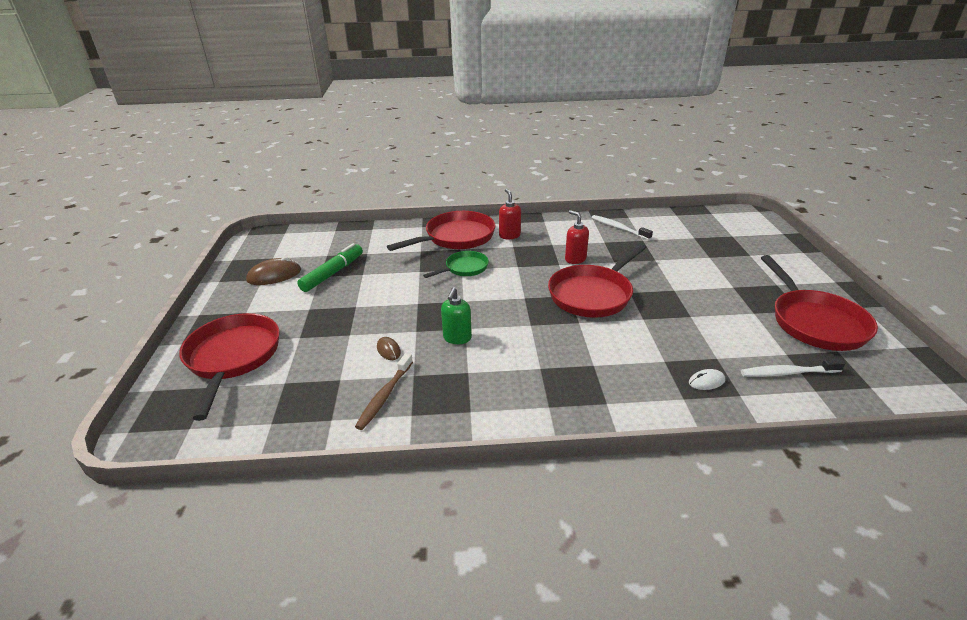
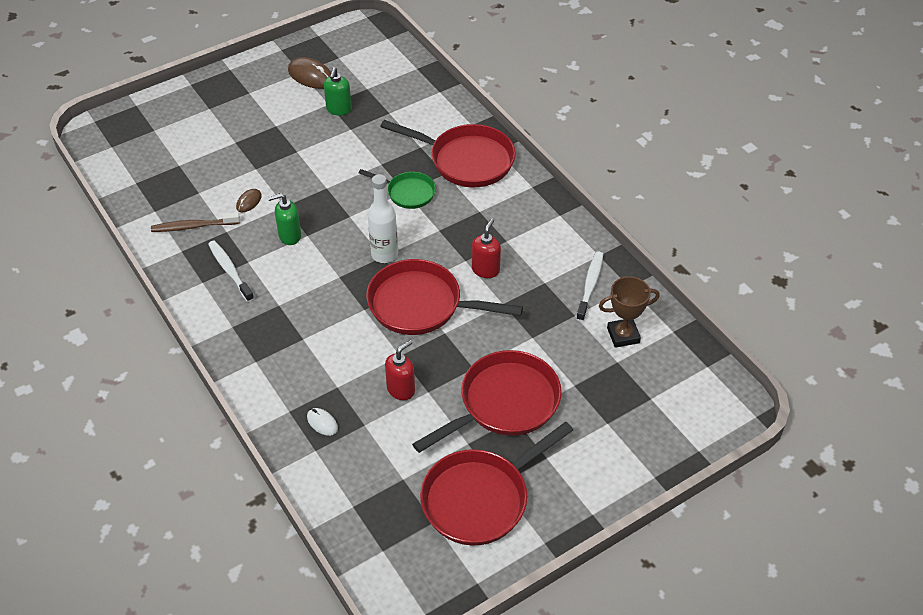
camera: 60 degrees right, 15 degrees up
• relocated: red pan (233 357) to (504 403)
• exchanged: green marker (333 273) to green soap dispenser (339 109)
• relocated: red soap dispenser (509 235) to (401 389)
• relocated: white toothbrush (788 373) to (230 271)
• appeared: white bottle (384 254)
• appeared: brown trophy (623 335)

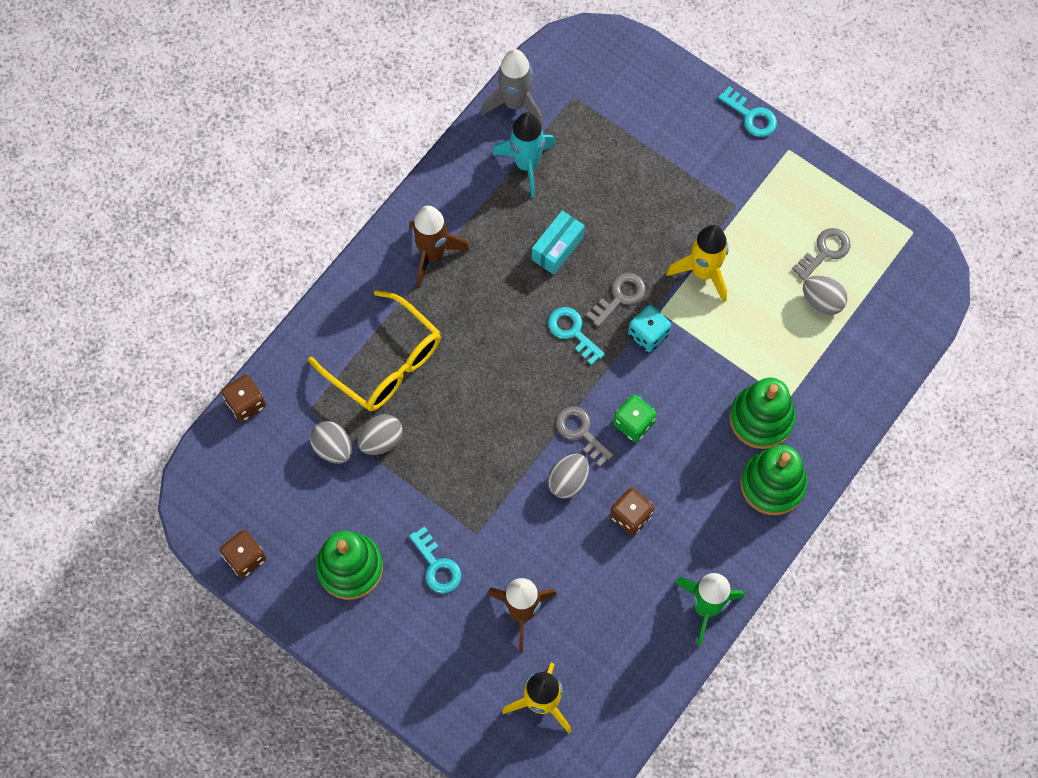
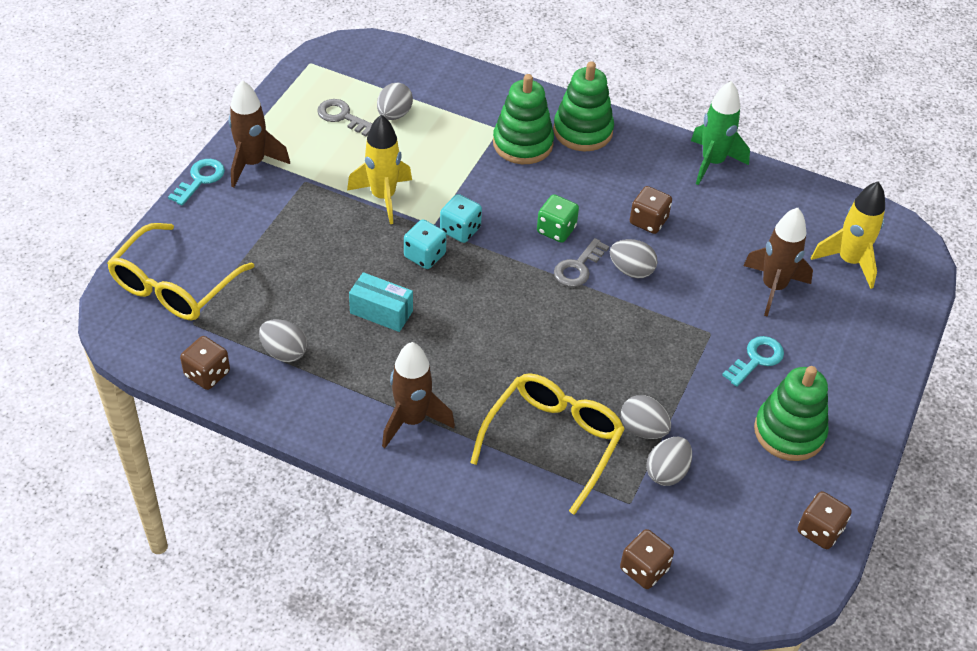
camera: 105 degrees left, 20 degrees down
• exchanged: grey rocket (515 104) to brown dice (207 374)
• exchanged: turquoise rocket (526 164) to grey egg (284 352)
• missing: turquoise key (572 332)
• exchanged: grey key (620 297) to turquoise dice (425 255)
• appeared: yellow glasses (175 285)
• appeared: brown rocket (252 163)

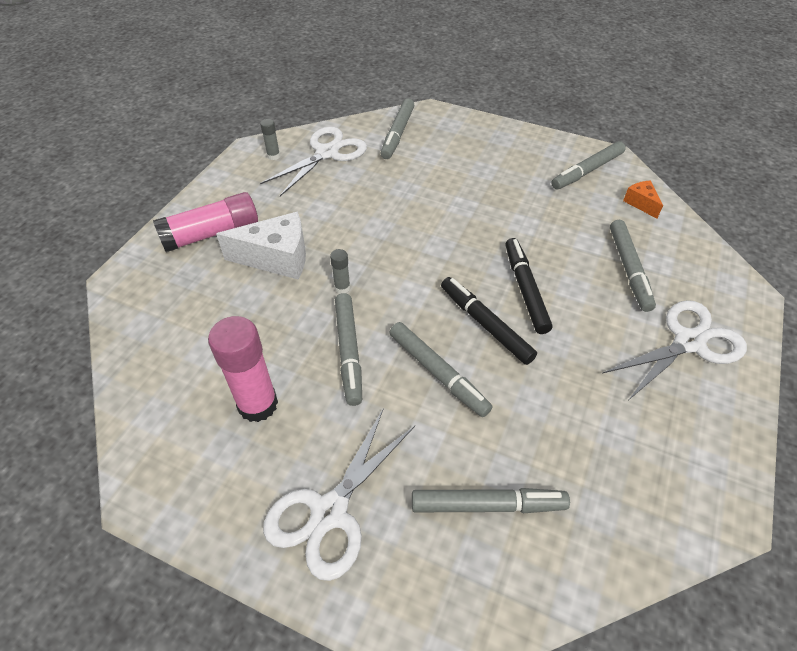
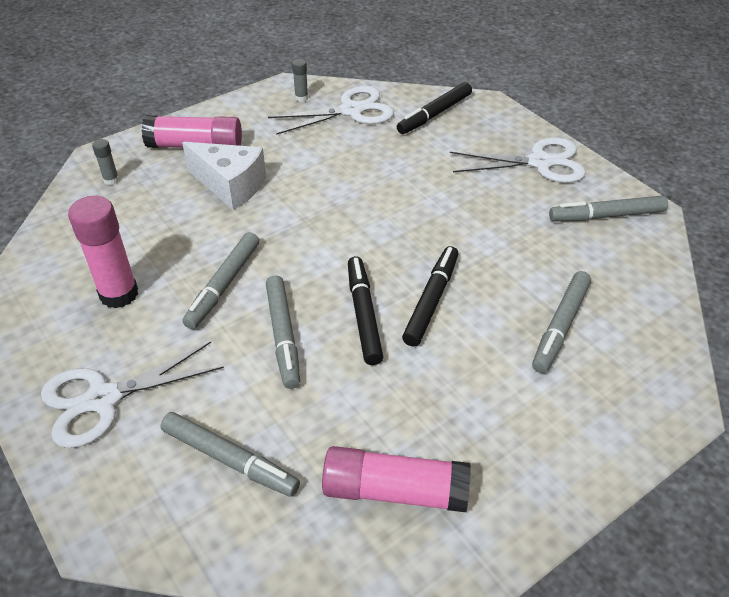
camera: 30 degrees right, 5 degrees down
• relocated: grey glue stick (342 288) to (111 180)
• colour: grey marker (397 134) to black marker (434 114)
• relocated: white scissors (688 342) to (539 162)
• missing: orange cheese (640 203)
• appeared: pink glue stick (394 491)

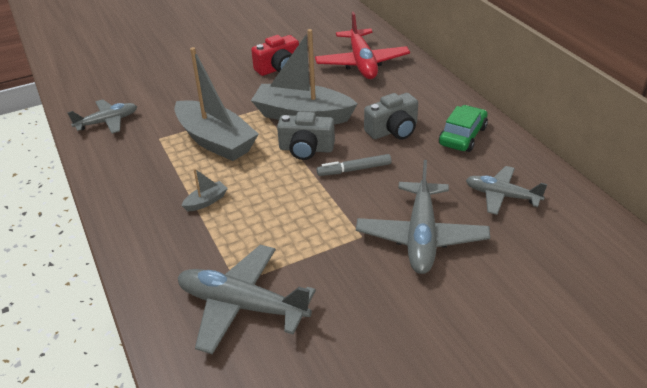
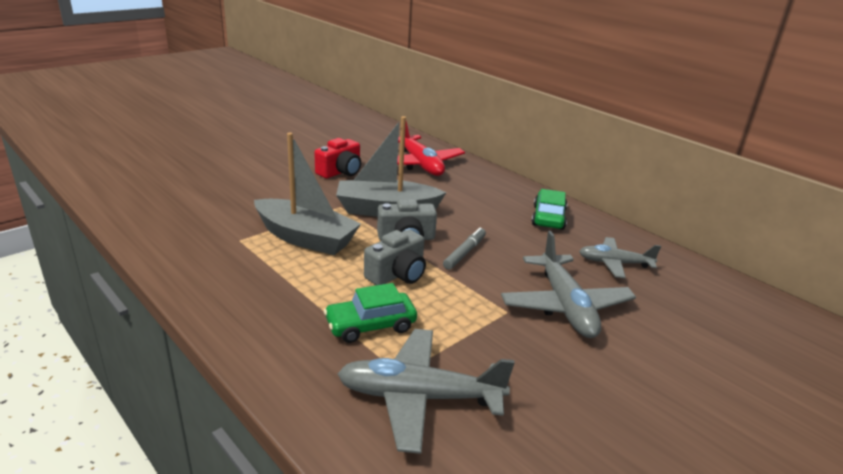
camera: 20 degrees left, 10 degrees down
• missing: grey plane (107 122)
• missing: grey boat (206 201)
• spun: grey marker (354 169) = (465 253) 150 degrees clockwise
• relocated: grey camera (393 130) to (397 274)
• appeared: green car (370 325)

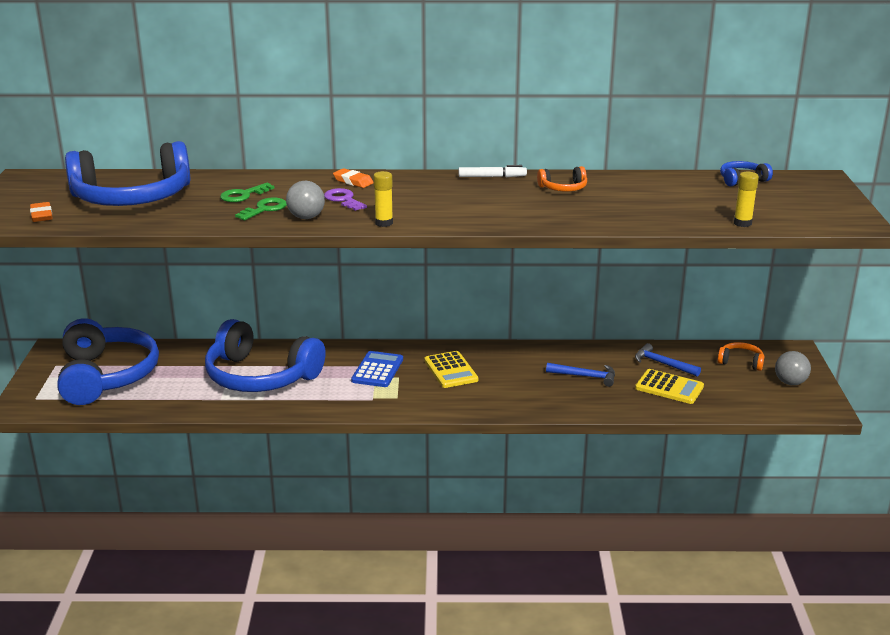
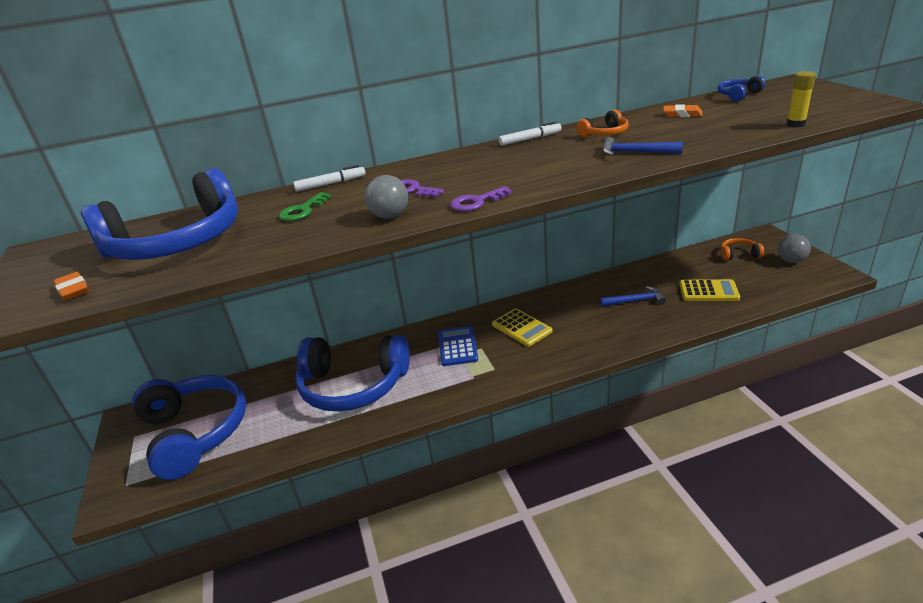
camera: 15 degrees left, 5 degrees up
• missing: green key (265 209)
• relocated: orange eraser (353 181) to (682 114)
• exchanged: yellow glue stick (384 223) to purple key (476 202)
• relocated: blue hammer (662 364) to (635 152)
• appeared: white marker (330 184)

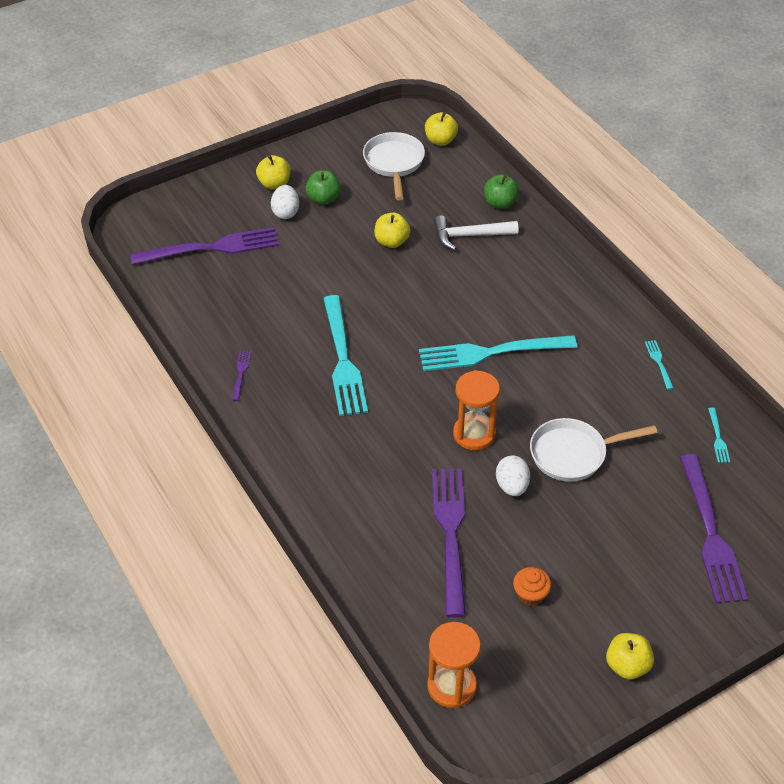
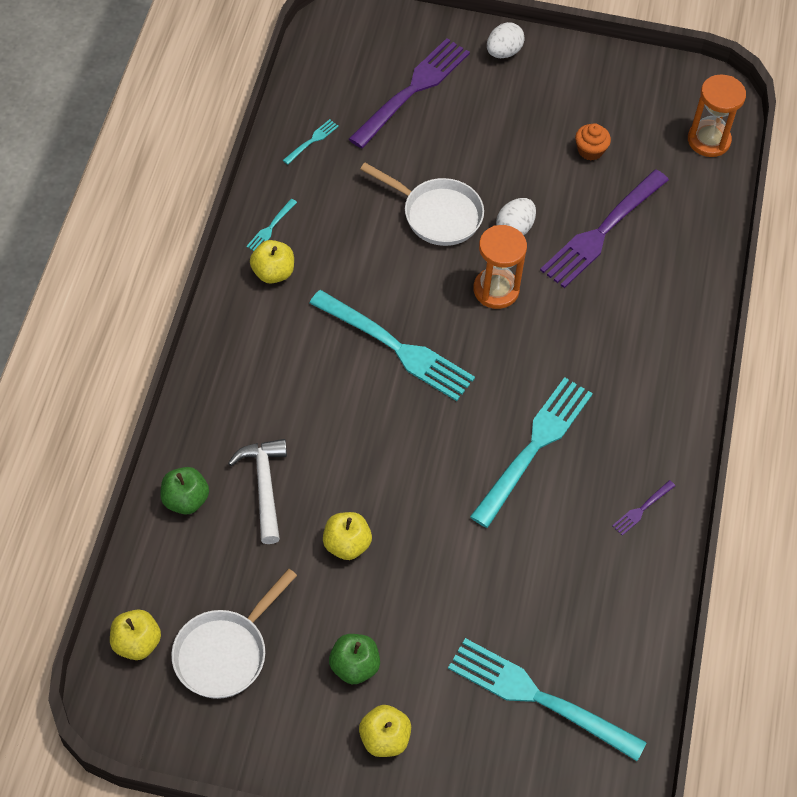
camera: 140 degrees left, 10 degrees up
• colour: purple fork (211 248) to turquoise fork (539 698)
• relocated: white egg (286 212) to (503 52)
• spun: white hammer (469 236) = (264 486) 135 degrees counterclockwise
• relocated: yellow apple (627 666) to (273 273)

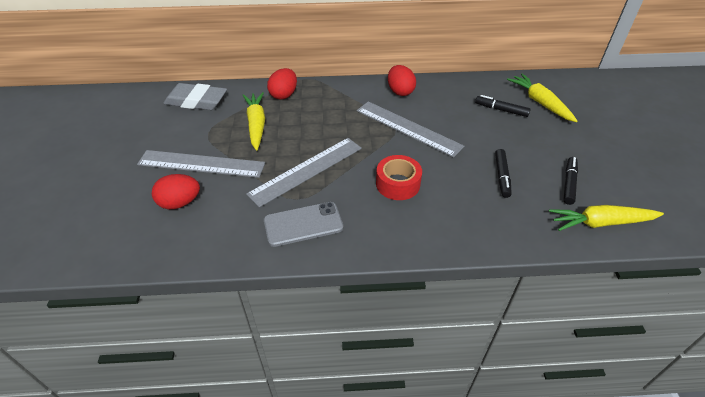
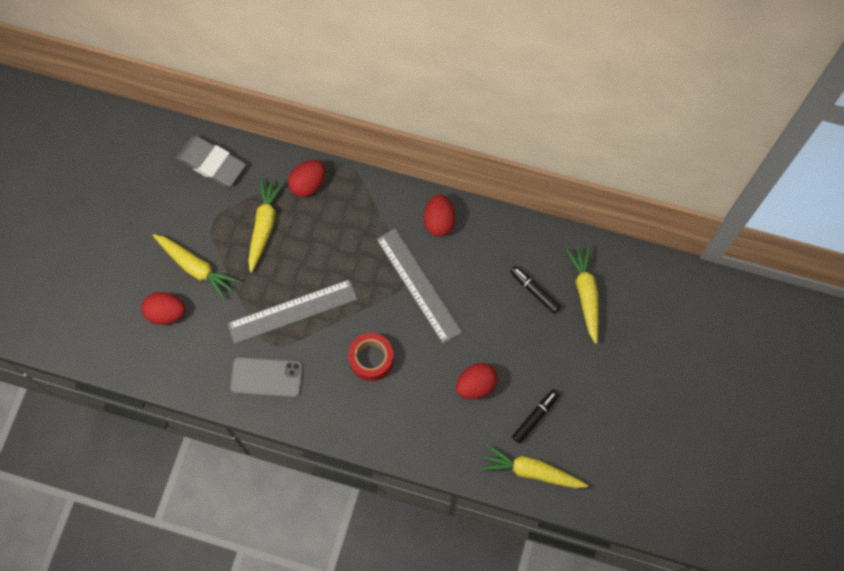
camera: 20 degrees right, 25 degrees up
• exchanged: grey ruler (201 164) to yellow carrot (196 267)
• exchanged: black marker (501 176) to red egg (476 385)

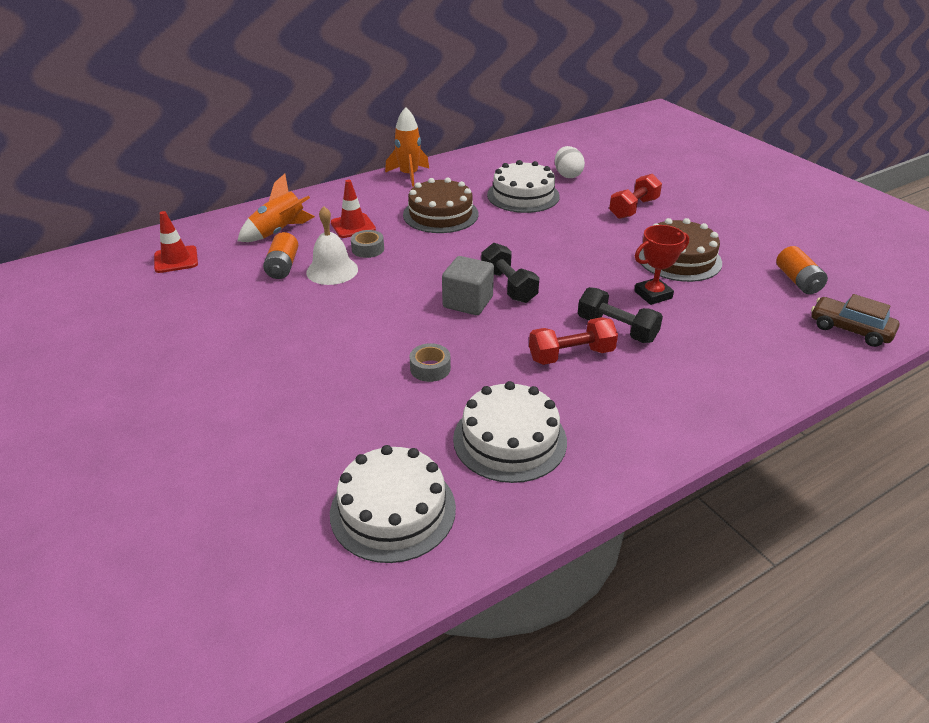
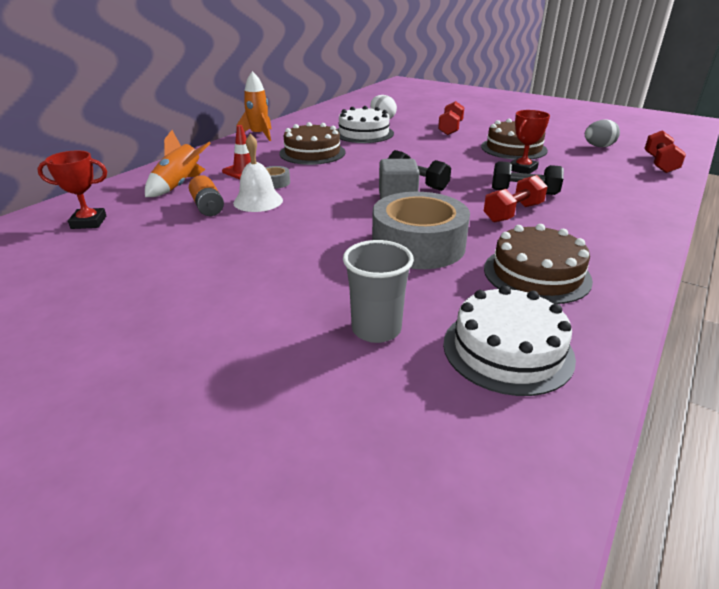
camera: 25 degrees left, 5 degrees down
• exchanged: red traffic cone (176 260) to red trophy (89 222)
• size: grey tape (430 368) = (418 245) x2.47
• colour: white cake (509 439) to brown cake (536 274)
• exchanged: orange battery (797 281) to grey egg (598 146)
• exchanged: brown car (850 329) to red dumbbell (659 164)
• appeared: grey cup (376 329)

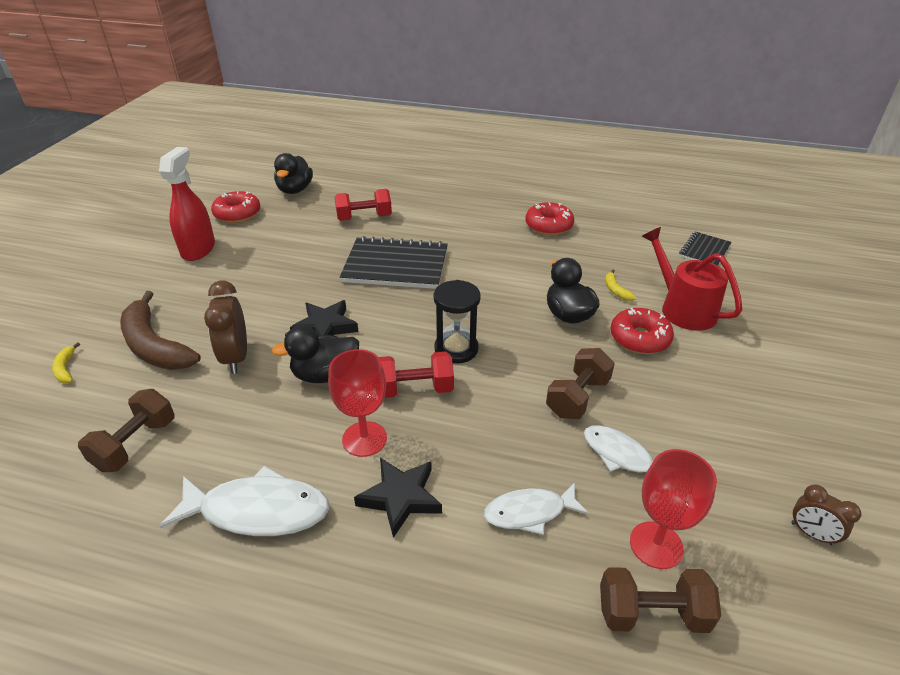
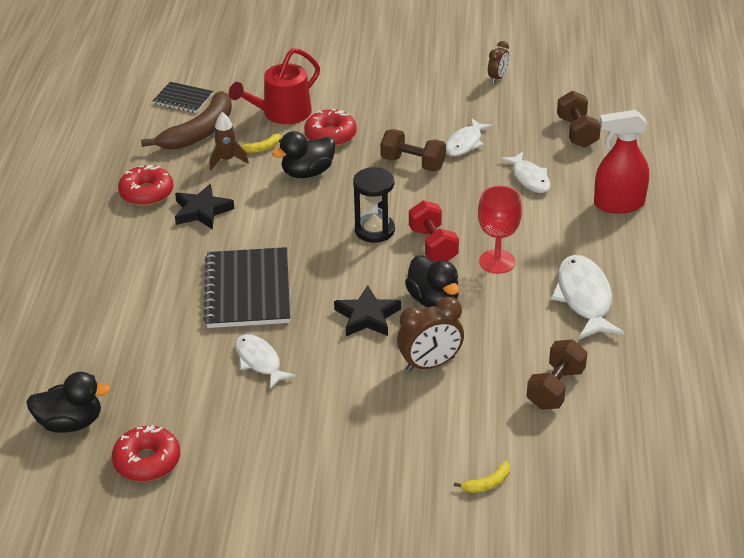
camera: 100 degrees left, 0 degrees up
• spun: brown dumbbell (135 444) = (555 388) 75 degrees counterclockwise
• relocated: brown banana (154 345) to (199 132)
• relocated: red spray bottle (198 249) to (618 204)
• missing: red dumbbell (364 218)
• relocated: black star (400 498) to (202 211)
• missing: red goblet (656 545)
• appeared: brown rocket (227 160)
• appeared: white fish (260 361)

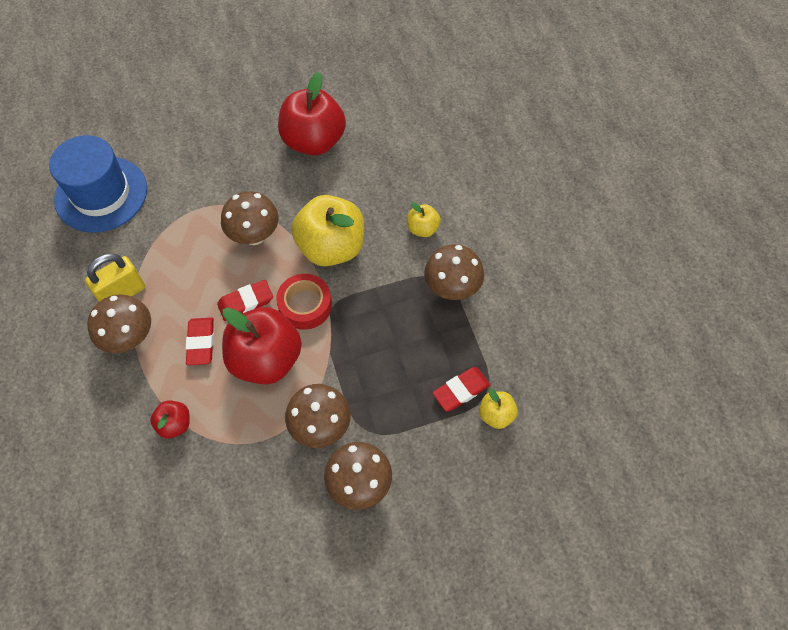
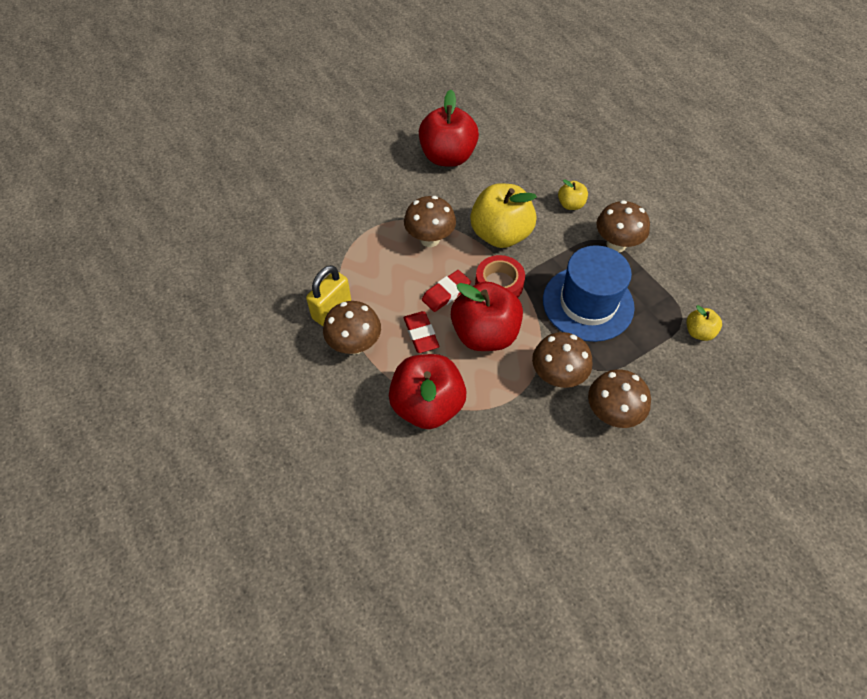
camera: 15 degrees left, 5 degrees down
• relocated: blue hat (101 194) to (588 303)
• size: red apple (175 424) = (427 405) x2.10
• missing: red eraser (461 390)

